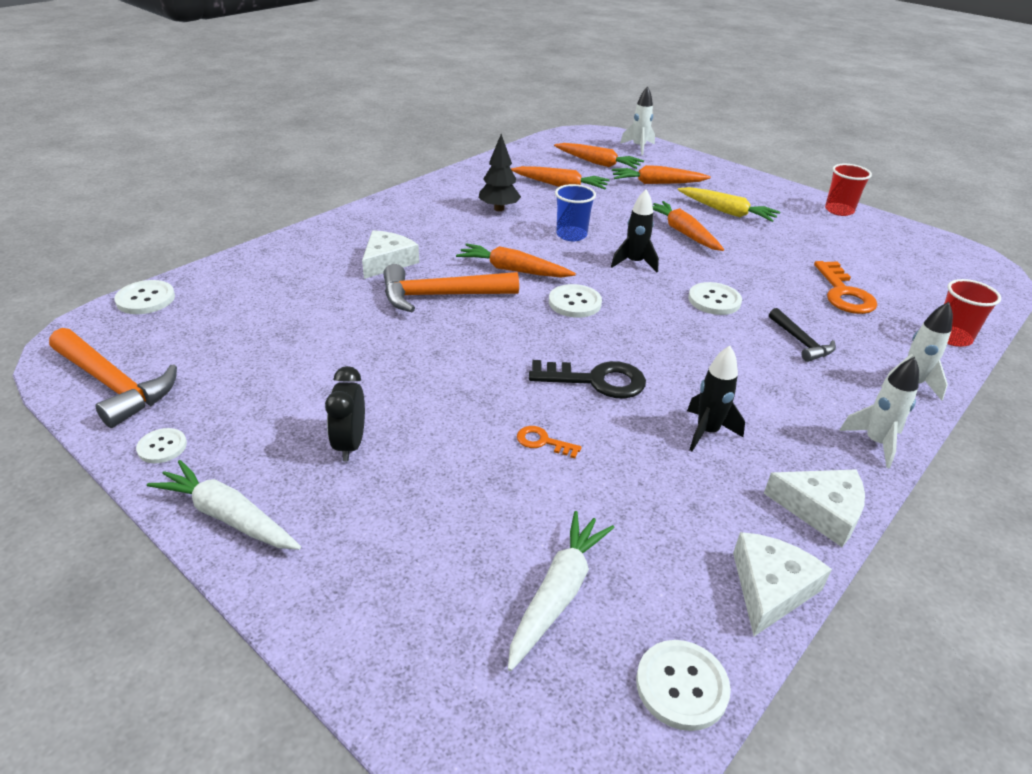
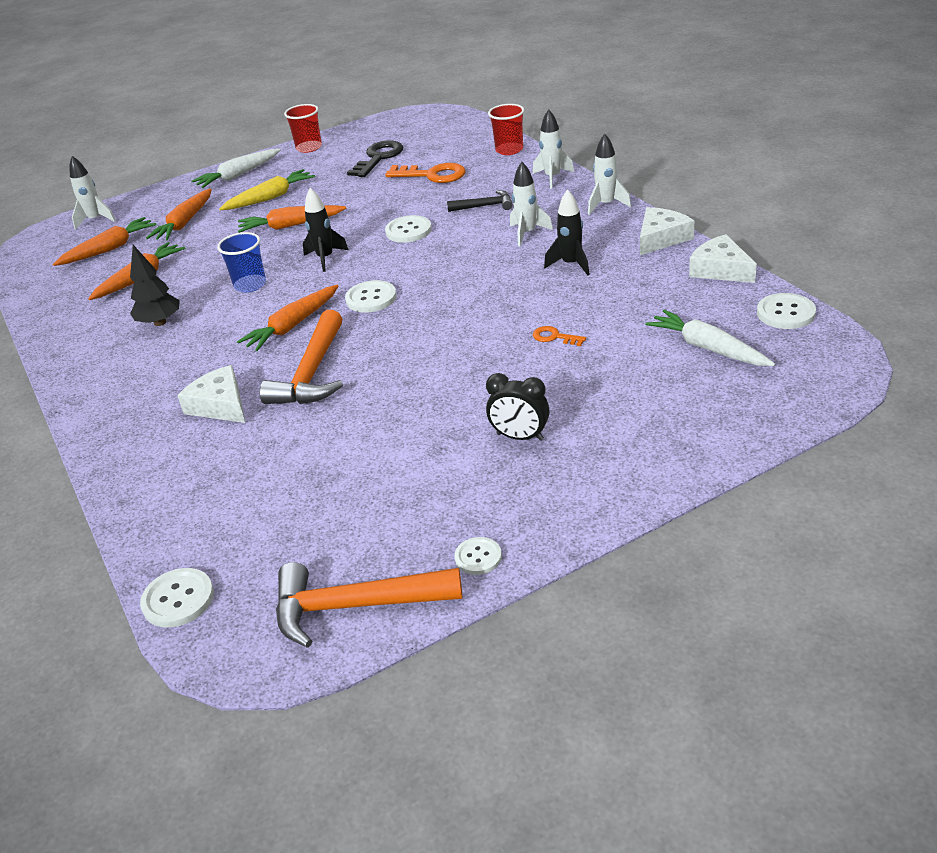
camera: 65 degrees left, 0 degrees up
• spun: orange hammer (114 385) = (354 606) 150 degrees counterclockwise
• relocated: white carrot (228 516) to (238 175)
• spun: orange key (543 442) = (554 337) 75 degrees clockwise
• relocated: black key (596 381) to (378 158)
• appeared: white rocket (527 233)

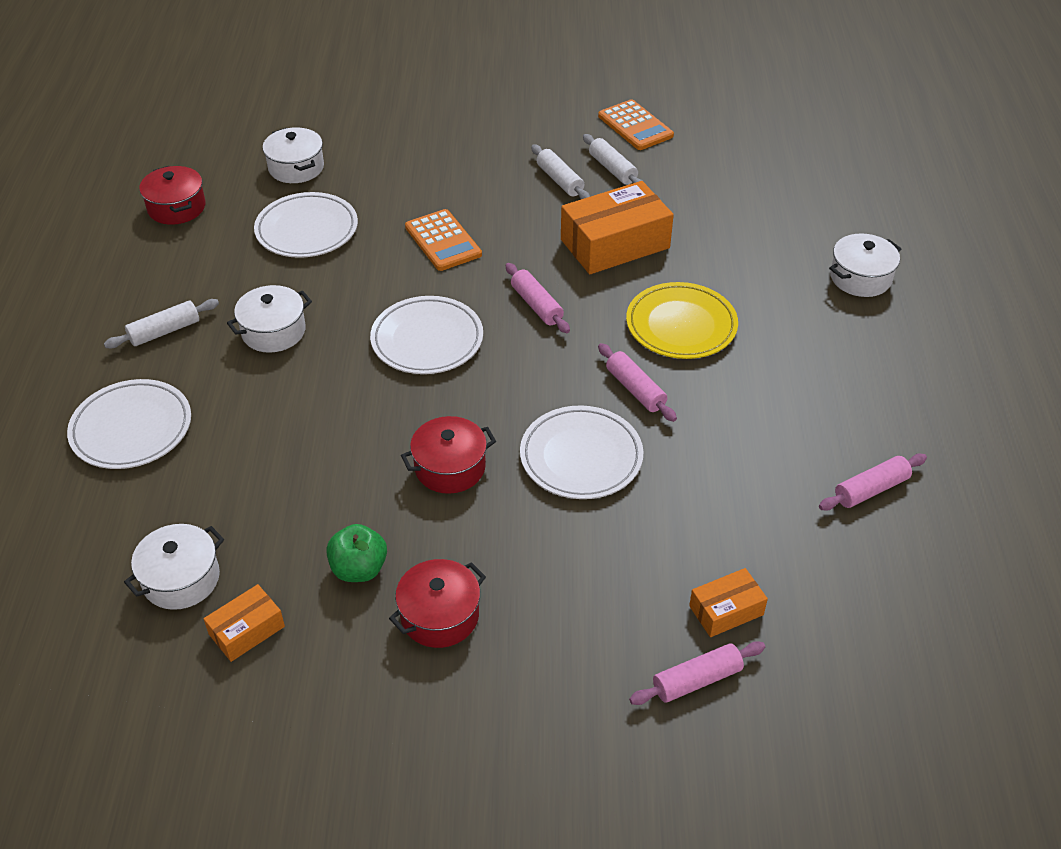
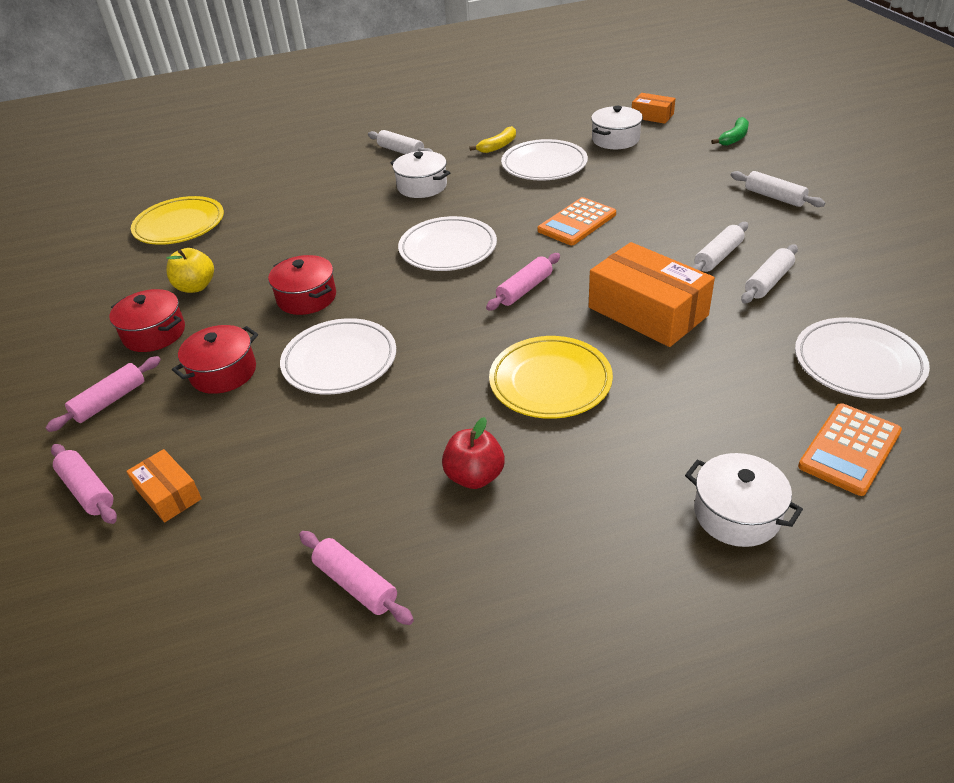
camera: 75 degrees right, 5 degrees down
• relocated: white plate (131 429) to (858 363)
• exchanged: white pot (181 579) to yellow plate (179 225)
• relocated: red pot (176 208) to (223 372)
• relocated: orange box (247 630) to (652 116)
• colour: green apple (359 569) to yellow apple (195 287)
• relocated: orange calculator (635 126) to (849 449)
• relocated: pink rolling pin (635 389) to (110 401)
• appeared: red apple (474 476)
• appeared: yellow banana (498 146)
• appeared: green banana (734 138)
• appeared: white rolling pin (774 197)

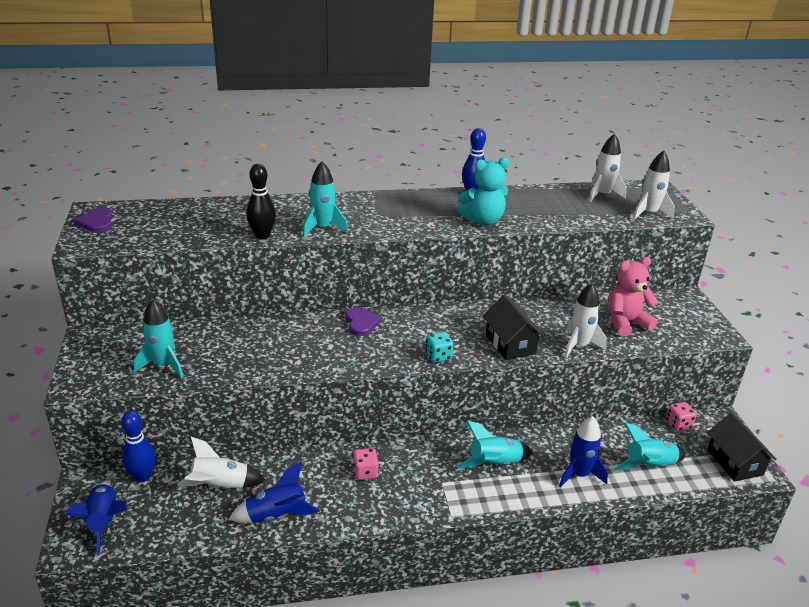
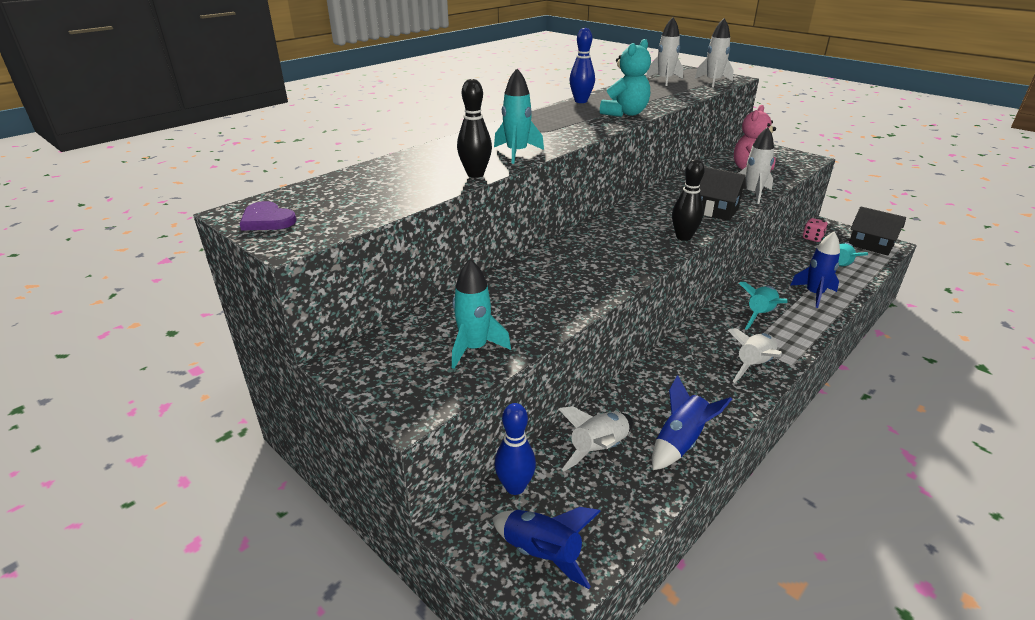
camera: 35 degrees left, 0 degrees up
• missing: purple heart (361 323)
• missing: pink dice (365 472)
• exchanged: turquoise dice (438 356) to black bowling pin (683 237)
• appeared: white rocket (753 365)

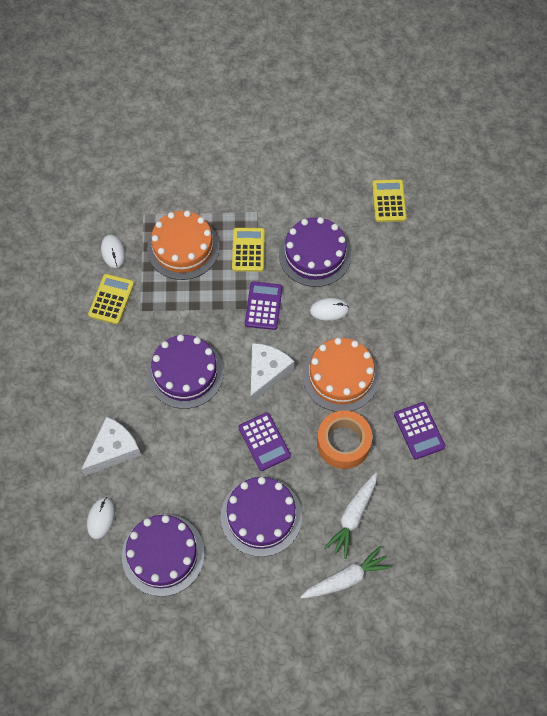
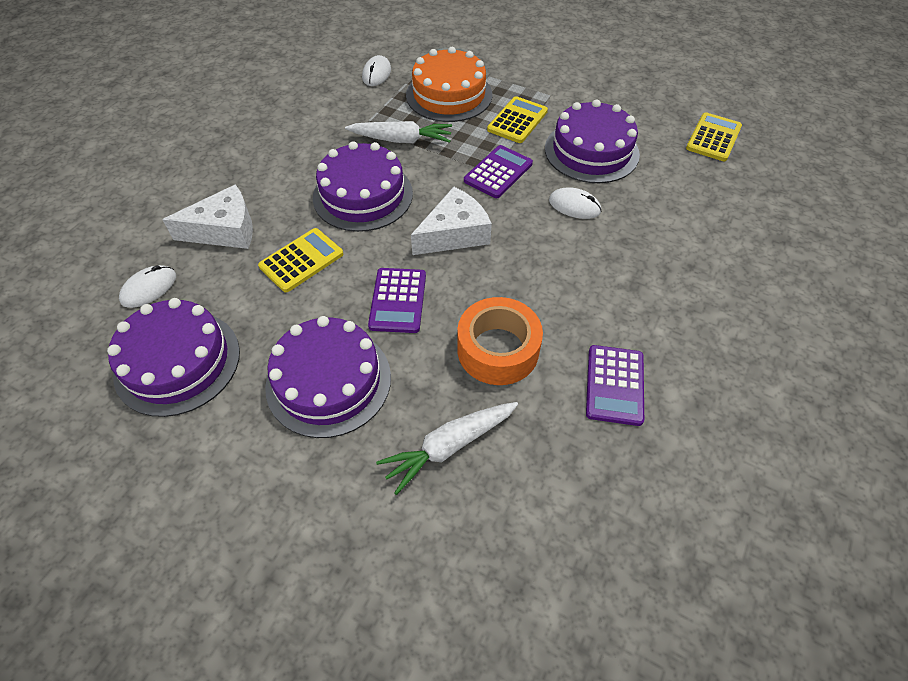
camera: 30 degrees right, 10 degrees down
• relocated: yellow calculator (111 299) to (301 260)
• relocated: white carrot (346 578) to (401 140)
• missing: orange cake (340 376)

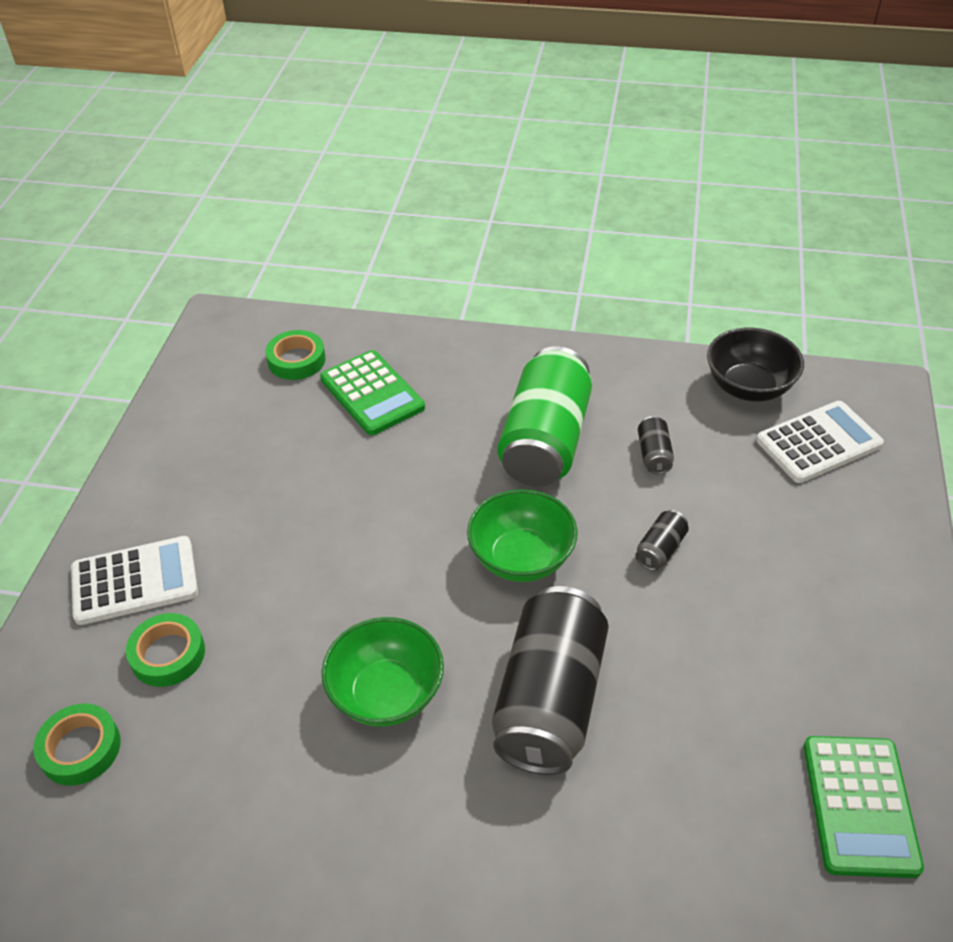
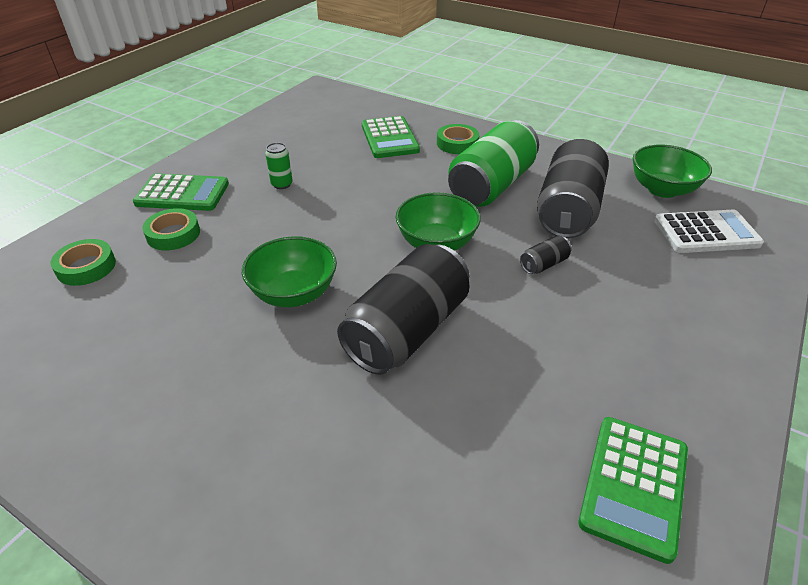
camera: 20 degrees right, 5 degrees down
• colour: white calculator (135 581) to green calculator (182 193)
• relocated: green tape (296 360) to (457 143)
• size: black can (654 454) = (568 210) x2.45
• colour: black bowl (748 387) to green bowl (662 189)
• appeared: green can (282 184)

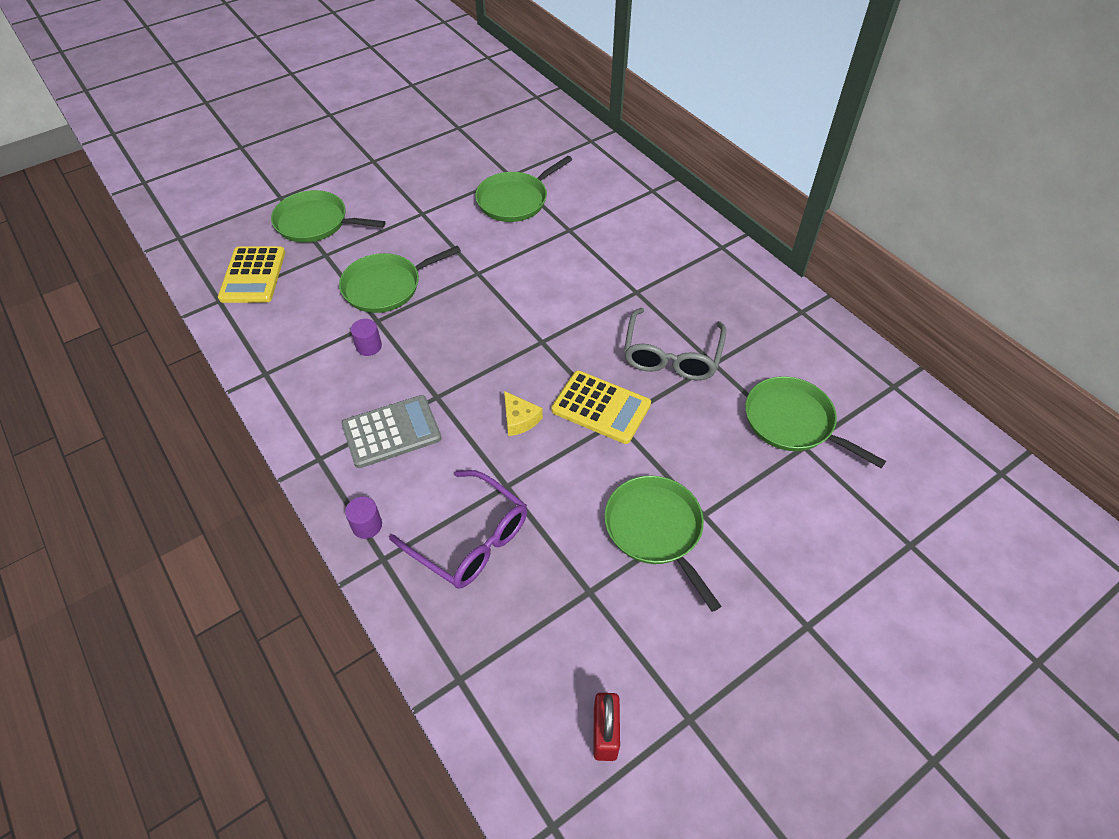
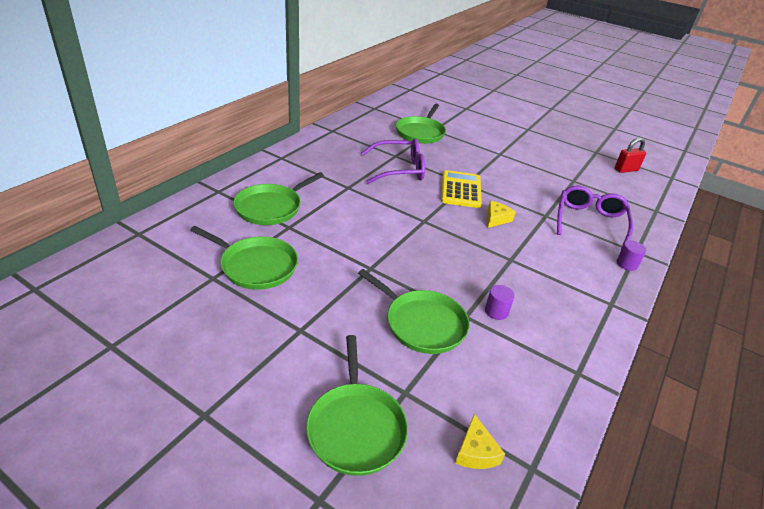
camera: 115 degrees left, 15 degrees down
• exchanged: yellow calculator (253 275) to yellow cheese (475 452)
• missing: grey calculator (391 432)
• relocated: green pan (656 530) to (271 207)
• colour: grey glasses (672 355) to purple glasses (399 169)

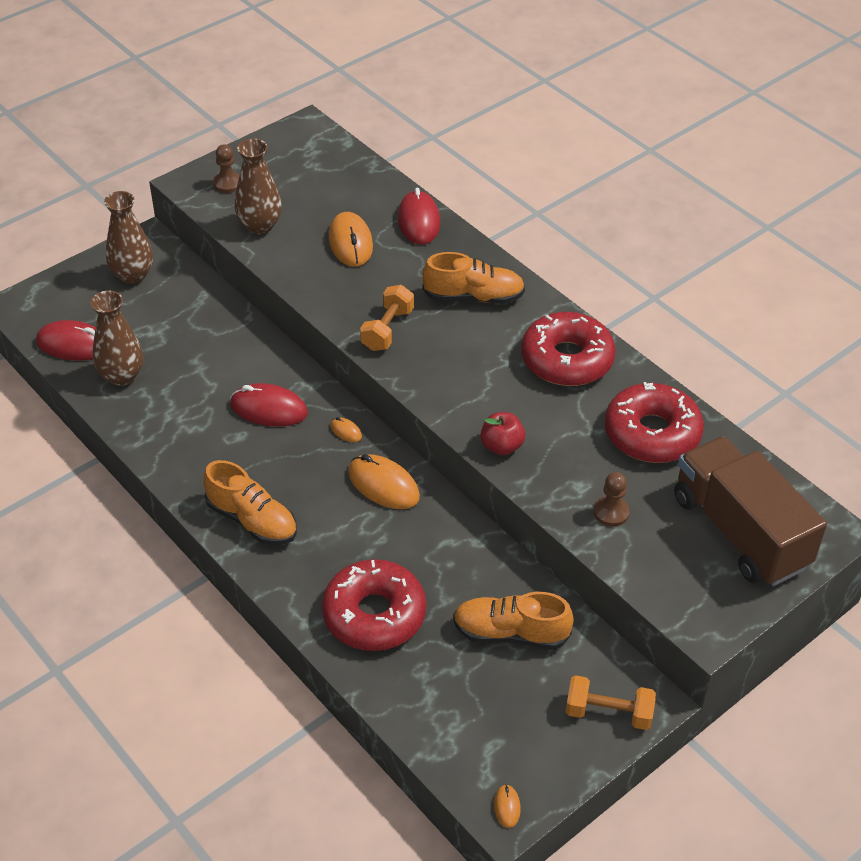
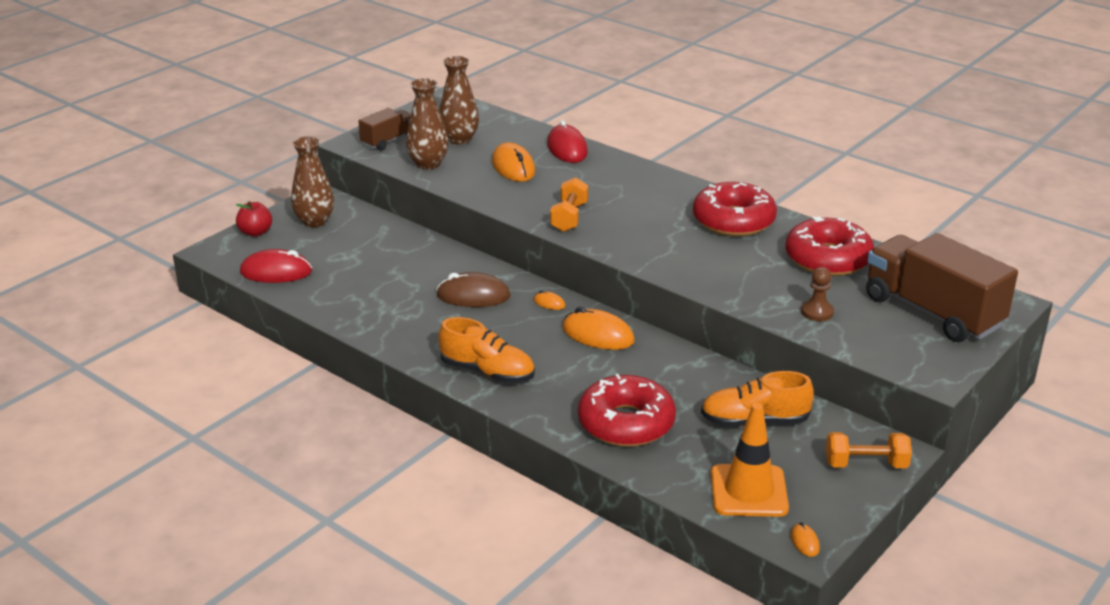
camera: 10 degrees left, 15 degrees down
• relocated: brown vase (122 376) to (459 139)
• exchanged: brown pawn (227 183) to brown truck (388 140)
• colour: red mouse (269 409) to brown mouse (473 296)
• missing: orange shoe (473 297)
• relocated: red apple (501 446) to (255 232)
• appeared: orange traffic cone (749 491)

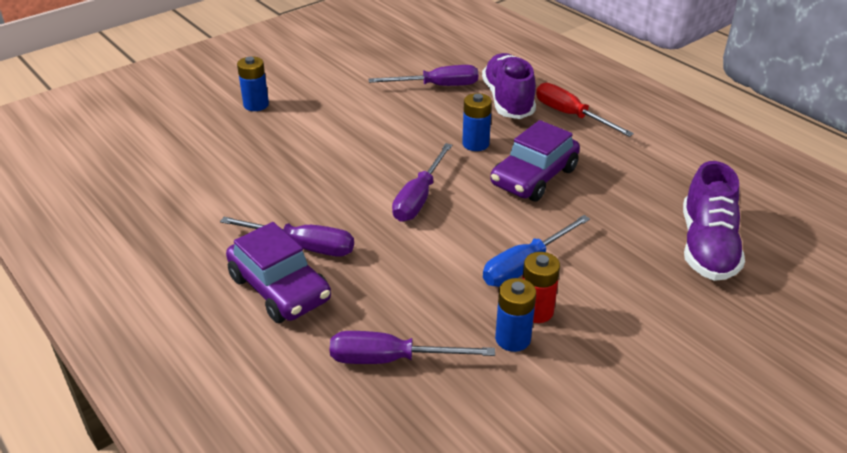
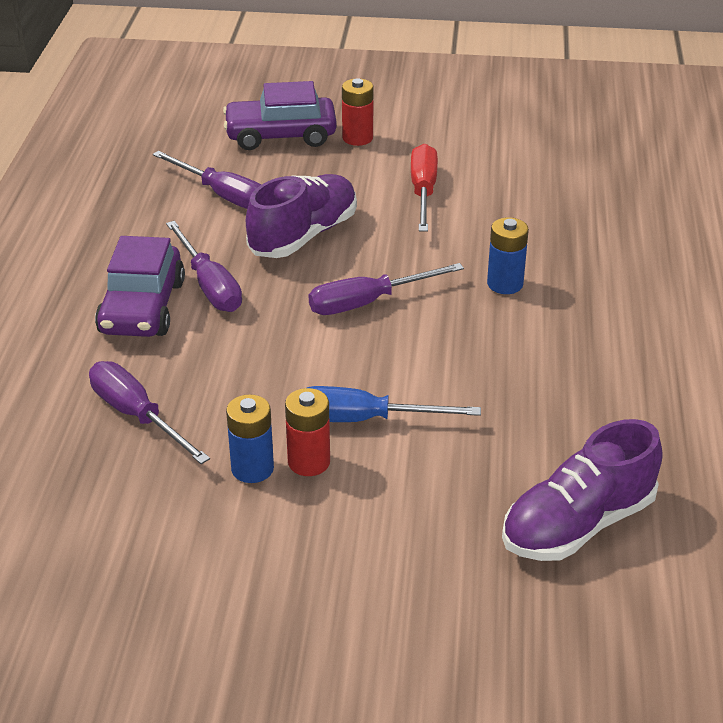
camera: 45 degrees right, 0 degrees up
• colour: blue battery (256 105) to red battery (357 138)
• relocated: purple screwdriver (437 86) to (222 195)
• relocated: purple shoe (508 100) to (303 236)
• relocated: purple car (534 177) to (281 135)
• relocated: red screwdriver (570 115) to (423 192)

